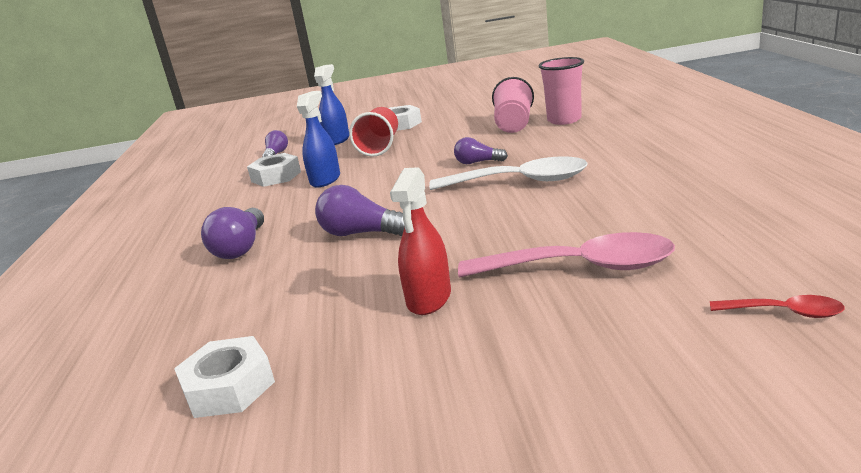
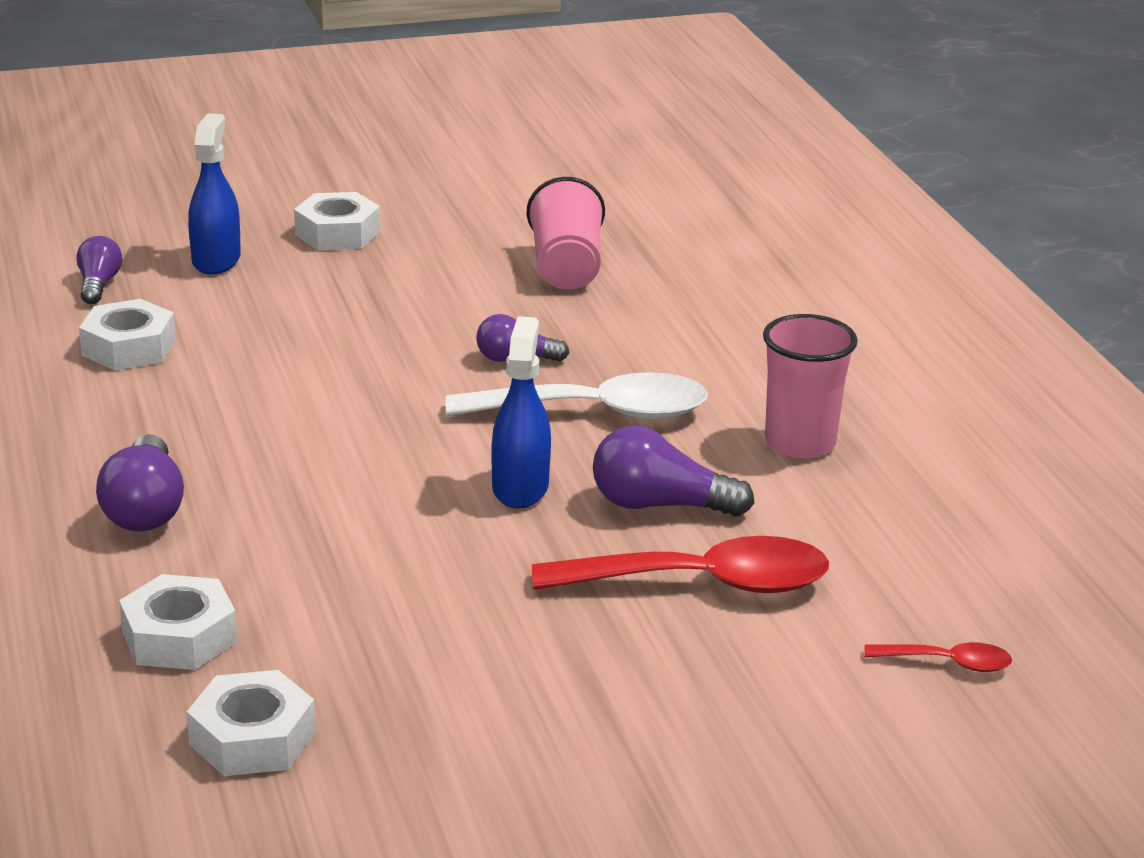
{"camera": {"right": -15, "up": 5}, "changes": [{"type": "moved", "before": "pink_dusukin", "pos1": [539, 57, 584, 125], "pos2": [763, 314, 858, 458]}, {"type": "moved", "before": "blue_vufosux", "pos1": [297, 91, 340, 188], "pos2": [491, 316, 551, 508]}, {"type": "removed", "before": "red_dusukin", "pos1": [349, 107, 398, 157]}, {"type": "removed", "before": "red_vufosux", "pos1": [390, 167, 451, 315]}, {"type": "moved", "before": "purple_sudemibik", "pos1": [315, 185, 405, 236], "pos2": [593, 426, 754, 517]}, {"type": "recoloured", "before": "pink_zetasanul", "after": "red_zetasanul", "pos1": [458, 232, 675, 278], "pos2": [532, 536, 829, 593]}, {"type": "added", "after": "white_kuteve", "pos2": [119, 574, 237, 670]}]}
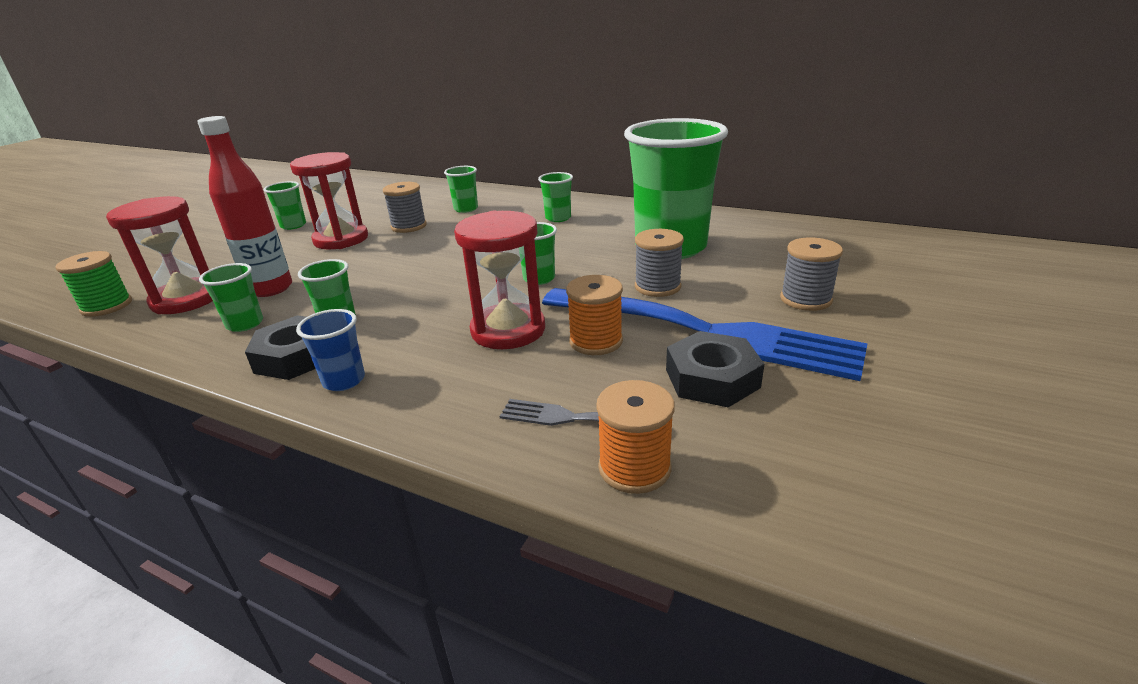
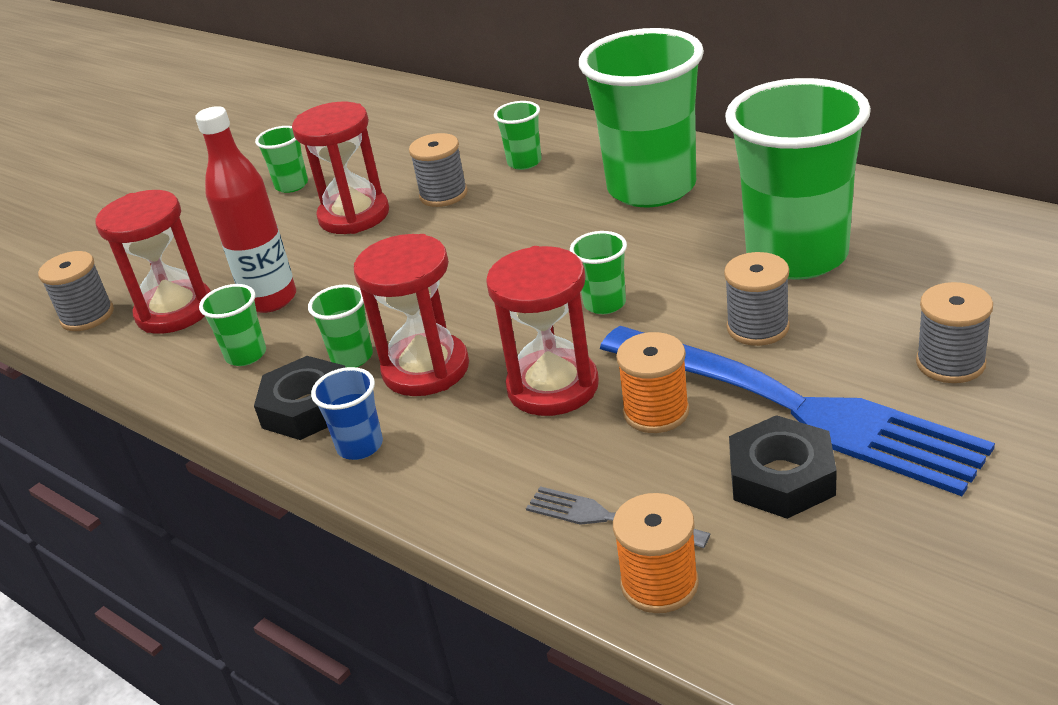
{"camera": {"right": 15, "up": 5}, "changes": [{"type": "resized", "before": "green_dusukin", "pos1": [538, 172, 573, 222], "pos2": [579, 28, 704, 207], "scale": 2.39}, {"type": "recoloured", "before": "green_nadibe", "after": "grey_nadibe", "pos1": [56, 251, 132, 317], "pos2": [38, 251, 114, 331]}, {"type": "added", "after": "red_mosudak", "pos2": [354, 234, 469, 396]}]}
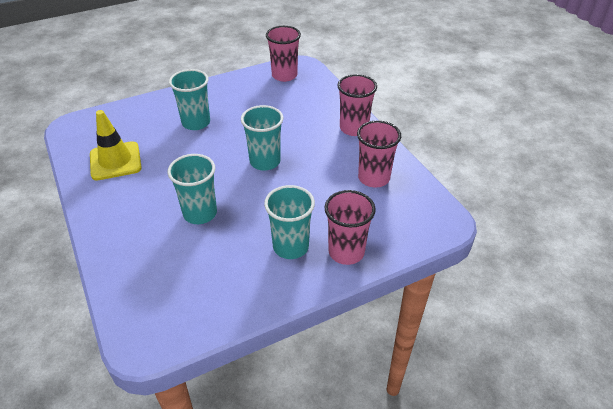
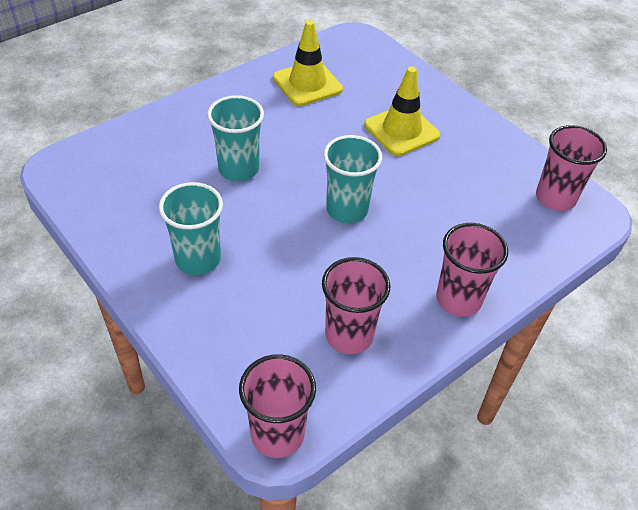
{"camera": {"right": 75, "up": 5}, "changes": [{"type": "replaced", "before": "turquoise_dusukin", "after": "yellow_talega", "pos1": [169, 69, 210, 130], "pos2": [364, 67, 440, 156]}, {"type": "moved", "before": "pink_dusukin", "pos1": [325, 190, 376, 265], "pos2": [239, 354, 316, 458]}]}
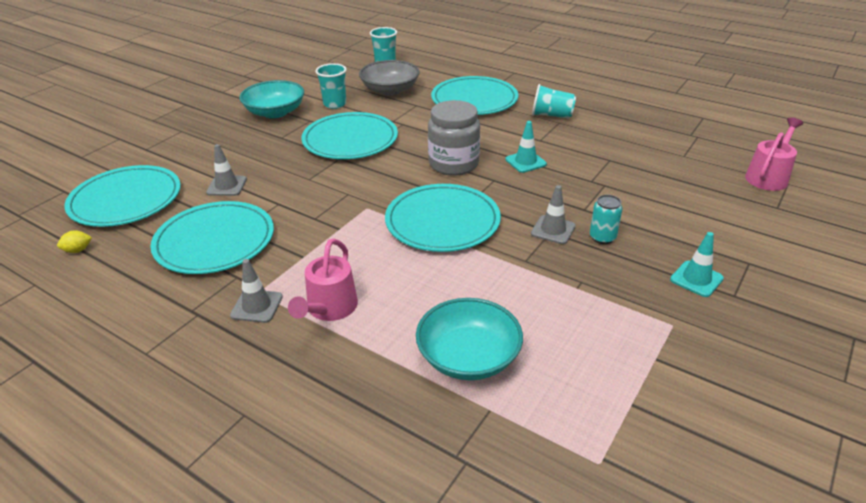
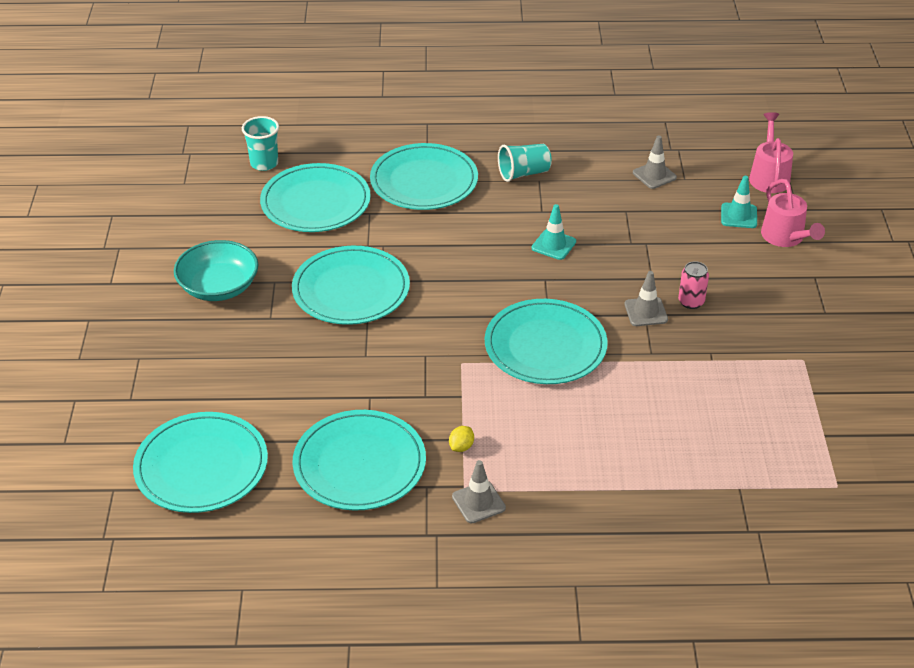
{"camera": {"right": -35, "up": 5}, "changes": [{"type": "replaced", "before": "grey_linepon", "after": "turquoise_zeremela", "pos1": [359, 60, 420, 95], "pos2": [260, 163, 371, 232]}, {"type": "removed", "before": "turquoise_dusukin", "pos1": [315, 63, 347, 109]}, {"type": "removed", "before": "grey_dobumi", "pos1": [428, 100, 480, 176]}, {"type": "moved", "before": "grey_talega", "pos1": [206, 144, 247, 196], "pos2": [633, 135, 677, 189]}, {"type": "recoloured", "before": "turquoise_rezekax", "after": "pink_rezekax", "pos1": [590, 195, 622, 244], "pos2": [678, 261, 709, 309]}, {"type": "moved", "before": "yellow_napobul", "pos1": [57, 231, 92, 253], "pos2": [449, 426, 474, 452]}, {"type": "moved", "before": "turquoise_talega", "pos1": [670, 232, 724, 297], "pos2": [721, 176, 757, 228]}, {"type": "moved", "before": "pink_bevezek", "pos1": [288, 238, 358, 321], "pos2": [761, 179, 825, 247]}, {"type": "removed", "before": "turquoise_linepon", "pos1": [416, 298, 523, 380]}]}
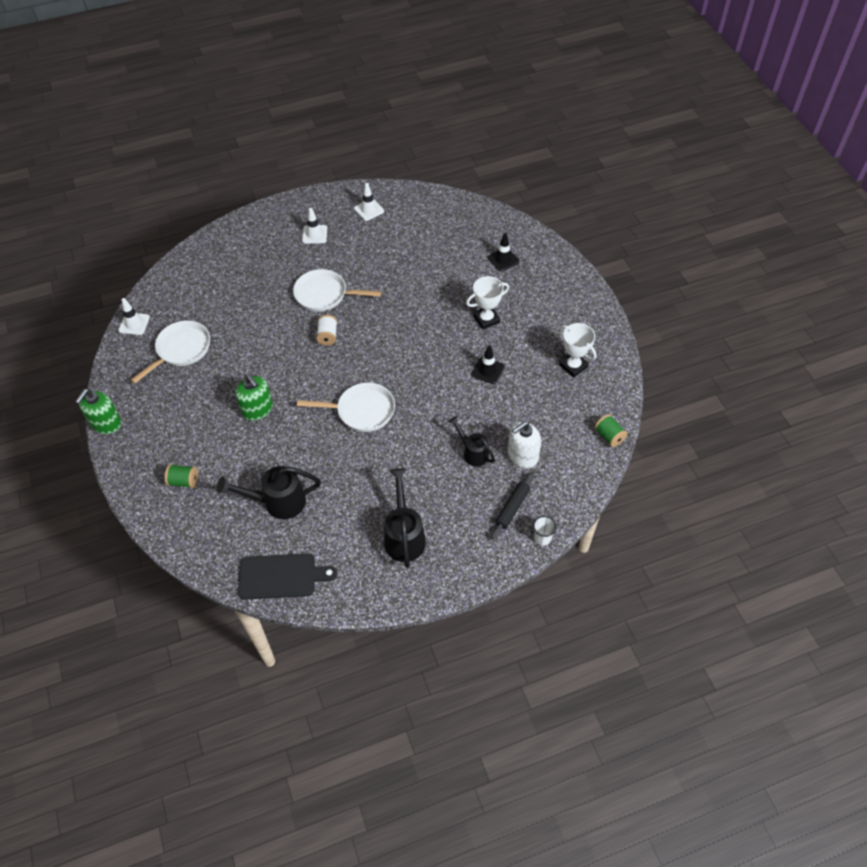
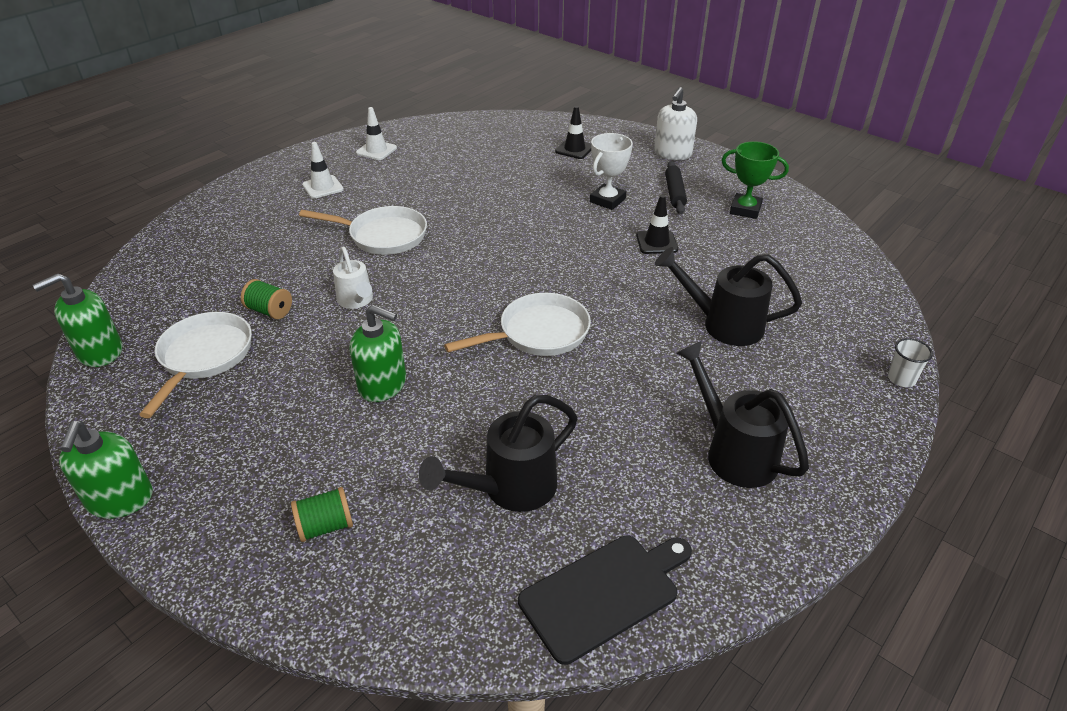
{"camera": {"right": -30, "up": -15}, "changes": [{"type": "turned", "before": "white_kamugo", "pos1": [293, 269, 381, 312], "pos2": [299, 206, 427, 255], "turn": -150}, {"type": "replaced", "before": "white_talega", "after": "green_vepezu", "pos1": [118, 298, 150, 335], "pos2": [33, 273, 122, 367]}, {"type": "removed", "before": "white_nadibe", "pos1": [316, 315, 337, 345]}, {"type": "recoloured", "before": "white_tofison", "after": "green_tofison", "pos1": [559, 323, 597, 378], "pos2": [722, 141, 789, 219]}, {"type": "moved", "before": "green_nadibe", "pos1": [594, 414, 627, 447], "pos2": [241, 279, 292, 319]}, {"type": "resized", "before": "black_bevezek", "pos1": [448, 416, 495, 467], "pos2": [655, 247, 802, 346], "scale": 1.56}, {"type": "moved", "before": "white_vepezu", "pos1": [508, 421, 541, 469], "pos2": [654, 87, 697, 160]}, {"type": "moved", "before": "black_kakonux", "pos1": [491, 472, 534, 539], "pos2": [665, 161, 687, 214]}, {"type": "added", "after": "white_bevezek", "pos2": [333, 247, 373, 309]}]}
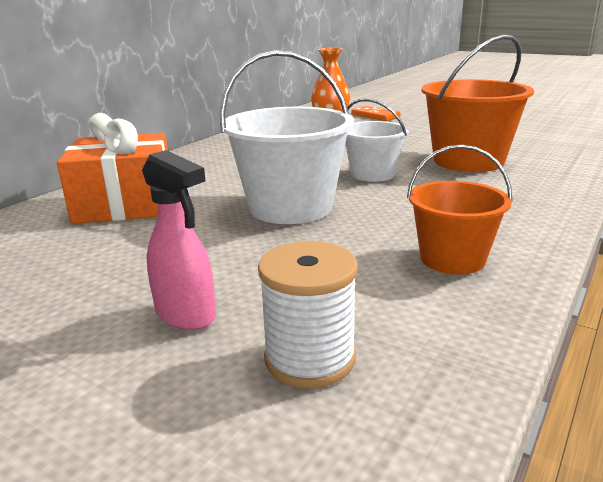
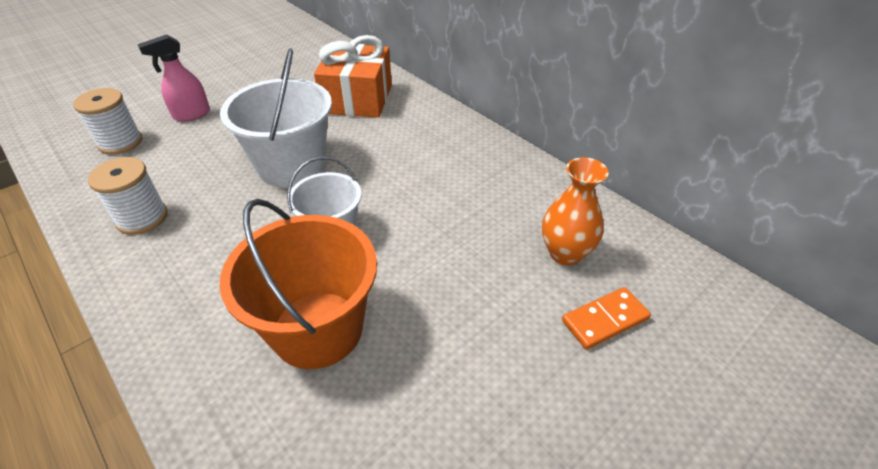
{"camera": {"right": 105, "up": 20}, "changes": [{"type": "replaced", "before": "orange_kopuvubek", "after": "white_nadibe", "pos1": [407, 144, 513, 274], "pos2": [88, 157, 168, 235]}]}
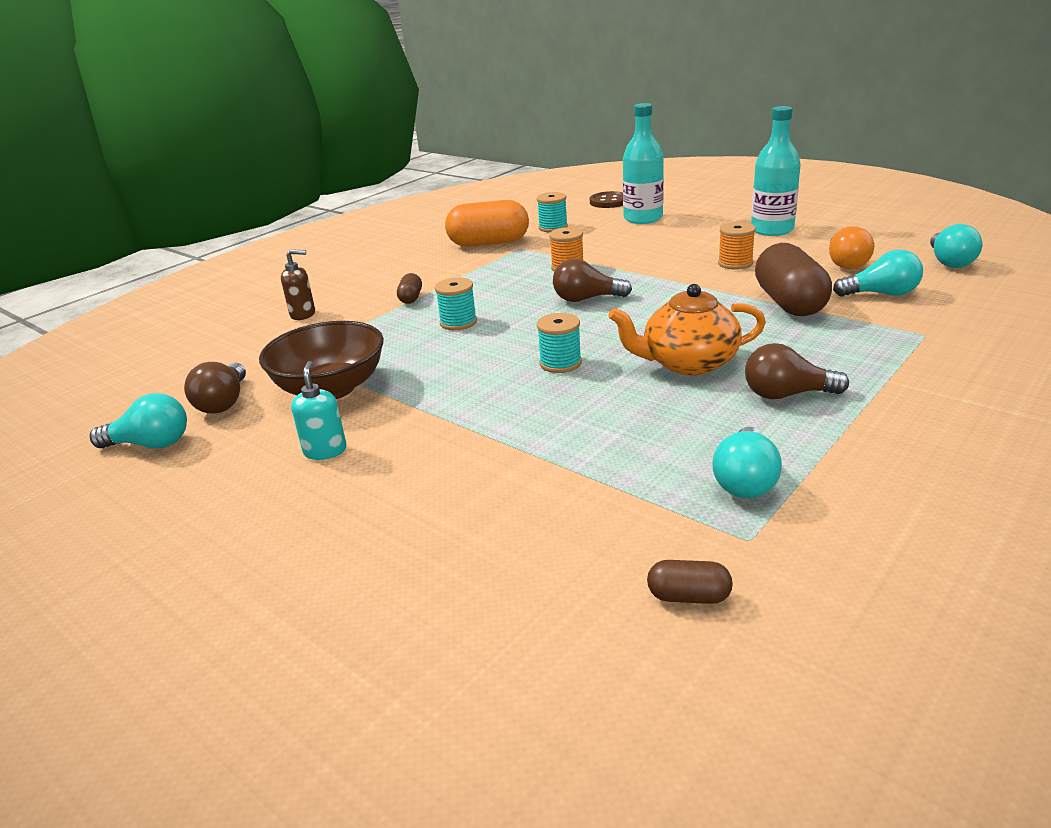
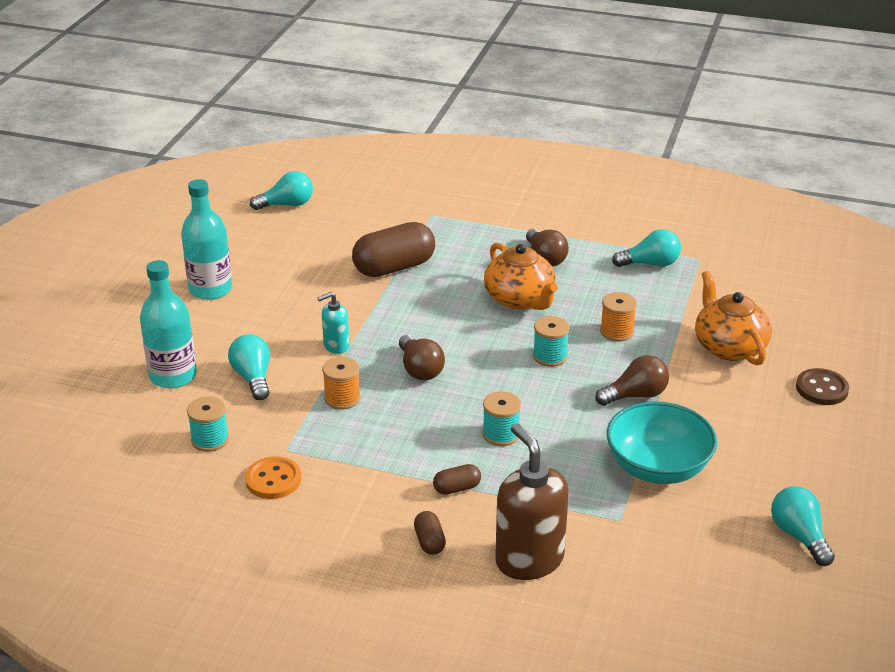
{"camera": {"right": -115, "up": 5}, "changes": [{"type": "moved", "before": "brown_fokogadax", "pos1": [590, 191, 623, 208], "pos2": [796, 368, 849, 405]}, {"type": "replaced", "before": "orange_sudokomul", "after": "orange_fokogadax", "pos1": [445, 200, 529, 247], "pos2": [245, 456, 301, 499]}, {"type": "moved", "before": "orange_nadibe", "pos1": [718, 222, 756, 270], "pos2": [600, 292, 637, 342]}, {"type": "removed", "before": "orange_sudemibik", "pos1": [829, 226, 874, 269]}, {"type": "resized", "before": "brown_vepezu", "pos1": [281, 249, 315, 320], "pos2": [495, 423, 569, 580], "scale": 1.93}, {"type": "moved", "before": "turquoise_sudemibik", "pos1": [833, 250, 923, 297], "pos2": [228, 334, 270, 400]}, {"type": "recoloured", "before": "brown_linepon", "after": "turquoise_linepon", "pos1": [259, 321, 384, 399], "pos2": [607, 401, 717, 484]}, {"type": "moved", "before": "turquoise_vepezu", "pos1": [291, 361, 347, 460], "pos2": [317, 292, 349, 354]}, {"type": "moved", "before": "brown_sudemibik", "pos1": [184, 362, 246, 414], "pos2": [595, 355, 669, 406]}, {"type": "moved", "before": "brown_sudokomul", "pos1": [647, 560, 733, 604], "pos2": [414, 511, 446, 555]}, {"type": "added", "after": "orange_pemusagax", "pos2": [695, 271, 772, 366]}]}
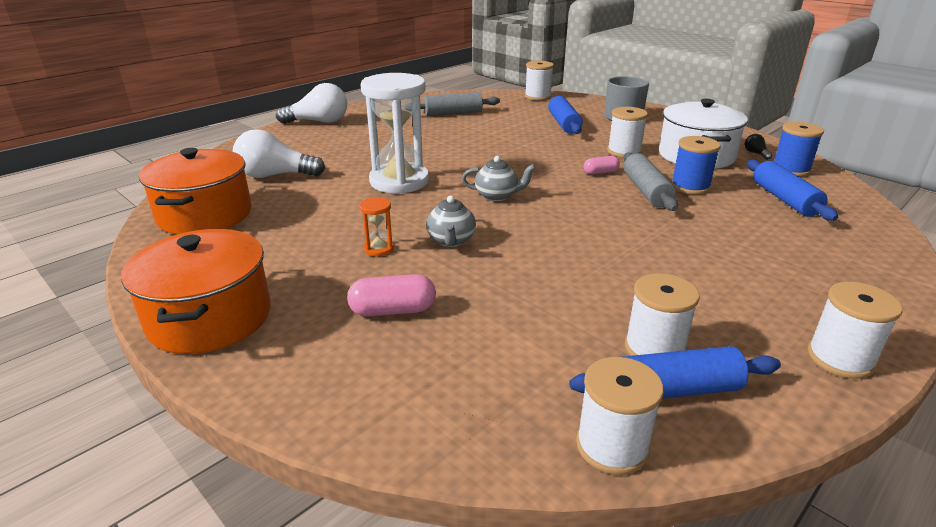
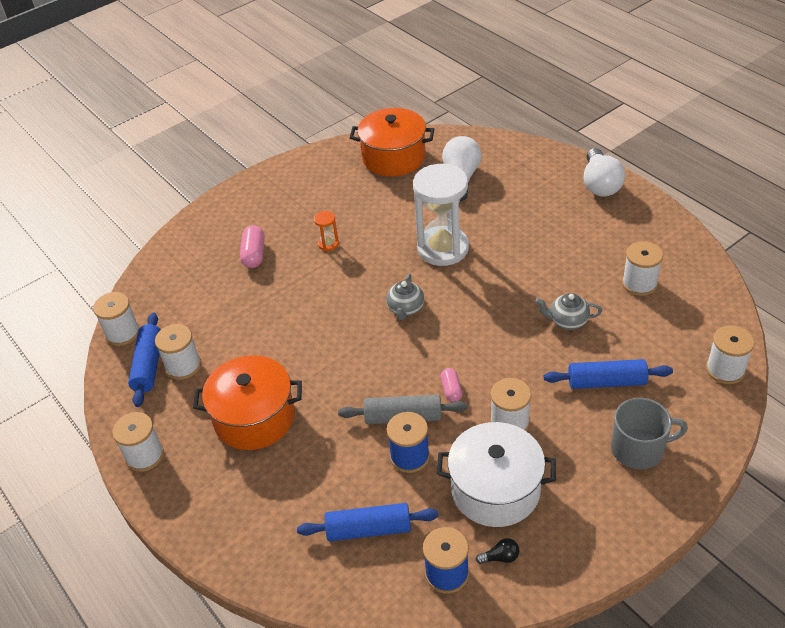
{"camera": {"right": 100, "up": 15}, "changes": [{"type": "replaced", "before": "grey_kakonux", "after": "white_nadibe", "pos1": [420, 92, 500, 116], "pos2": [622, 241, 663, 296]}, {"type": "moved", "before": "grey_pemusagax", "pos1": [426, 195, 476, 247], "pos2": [535, 293, 602, 330]}, {"type": "moved", "before": "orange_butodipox", "pos1": [121, 229, 271, 354], "pos2": [193, 355, 302, 450]}]}
